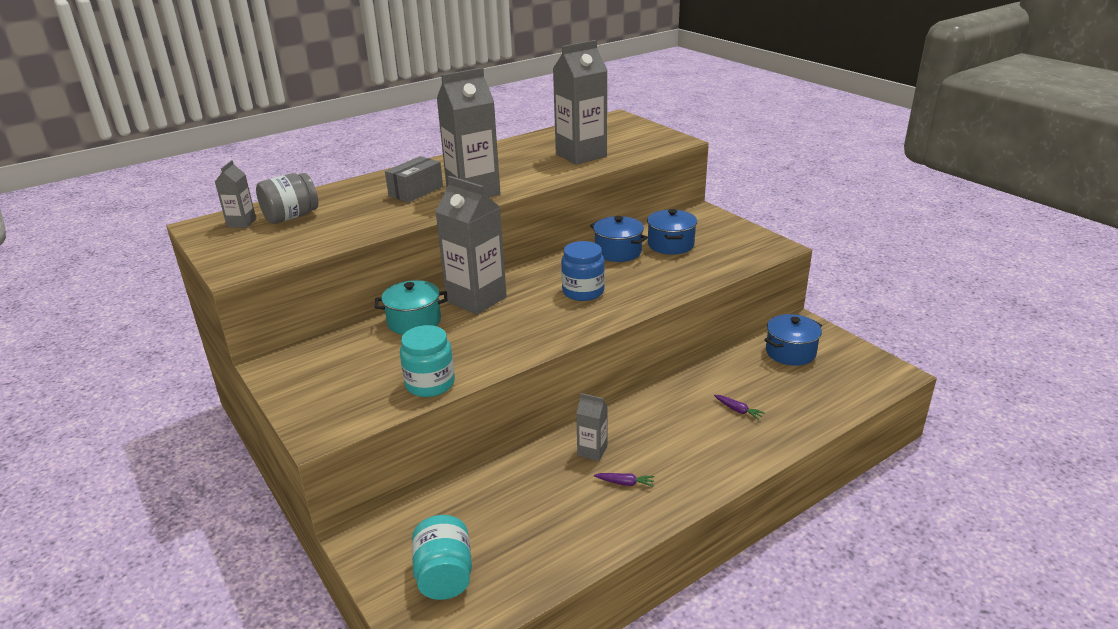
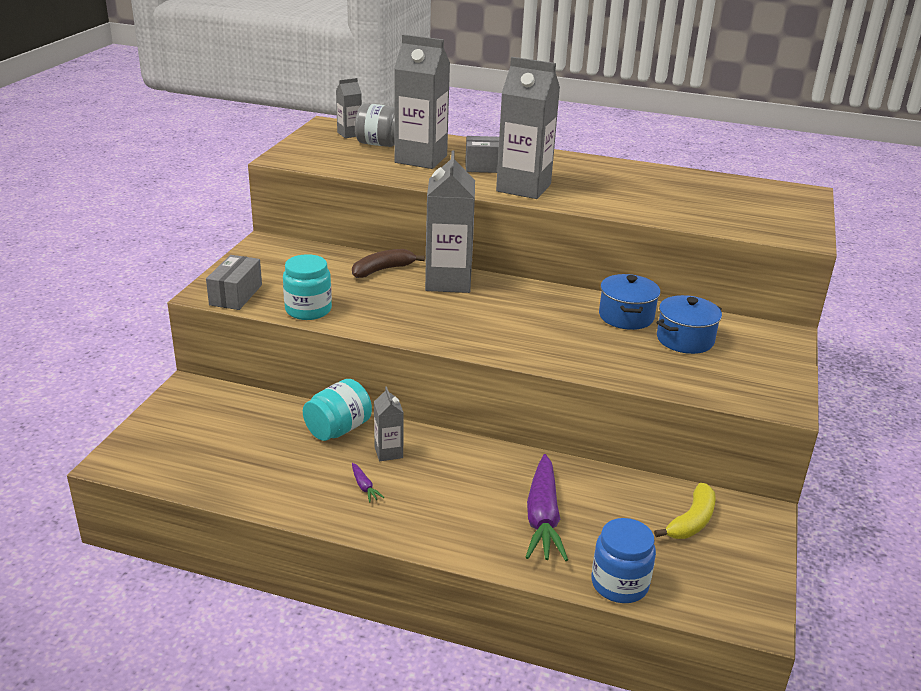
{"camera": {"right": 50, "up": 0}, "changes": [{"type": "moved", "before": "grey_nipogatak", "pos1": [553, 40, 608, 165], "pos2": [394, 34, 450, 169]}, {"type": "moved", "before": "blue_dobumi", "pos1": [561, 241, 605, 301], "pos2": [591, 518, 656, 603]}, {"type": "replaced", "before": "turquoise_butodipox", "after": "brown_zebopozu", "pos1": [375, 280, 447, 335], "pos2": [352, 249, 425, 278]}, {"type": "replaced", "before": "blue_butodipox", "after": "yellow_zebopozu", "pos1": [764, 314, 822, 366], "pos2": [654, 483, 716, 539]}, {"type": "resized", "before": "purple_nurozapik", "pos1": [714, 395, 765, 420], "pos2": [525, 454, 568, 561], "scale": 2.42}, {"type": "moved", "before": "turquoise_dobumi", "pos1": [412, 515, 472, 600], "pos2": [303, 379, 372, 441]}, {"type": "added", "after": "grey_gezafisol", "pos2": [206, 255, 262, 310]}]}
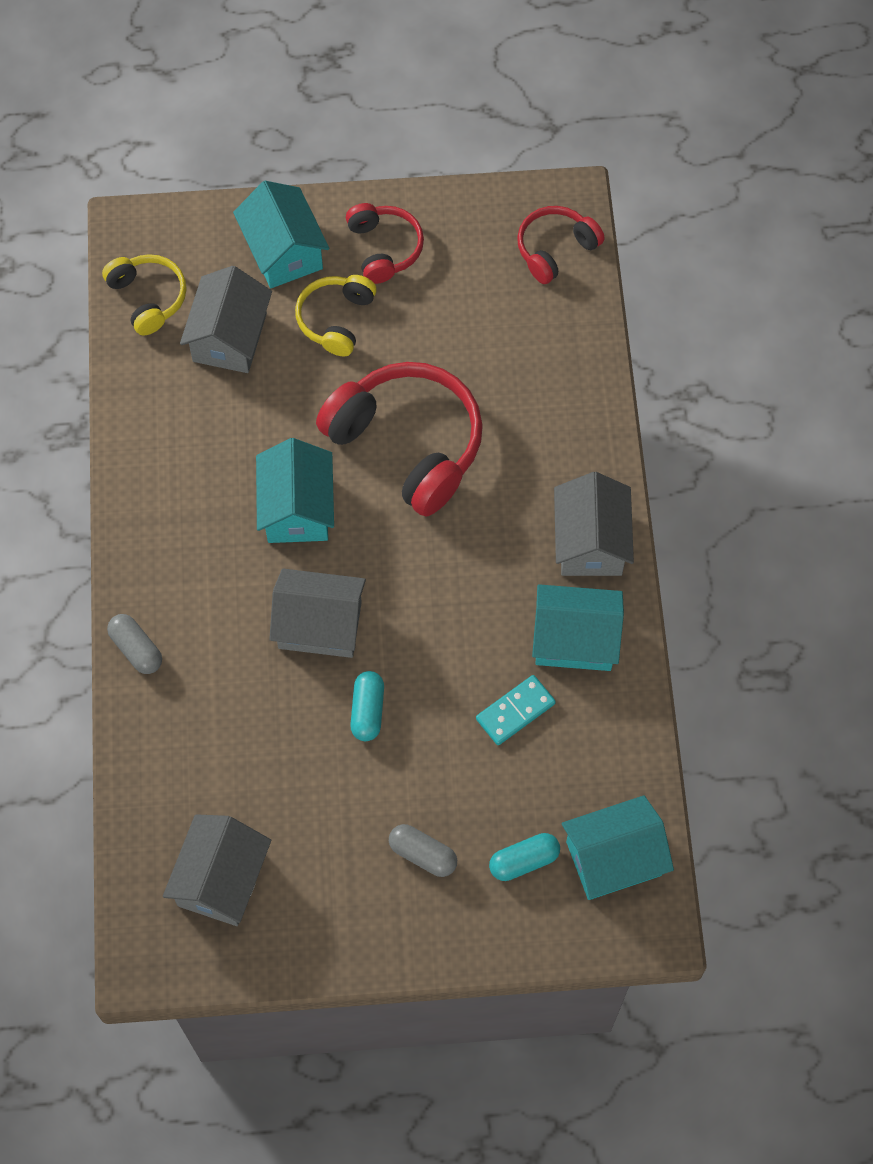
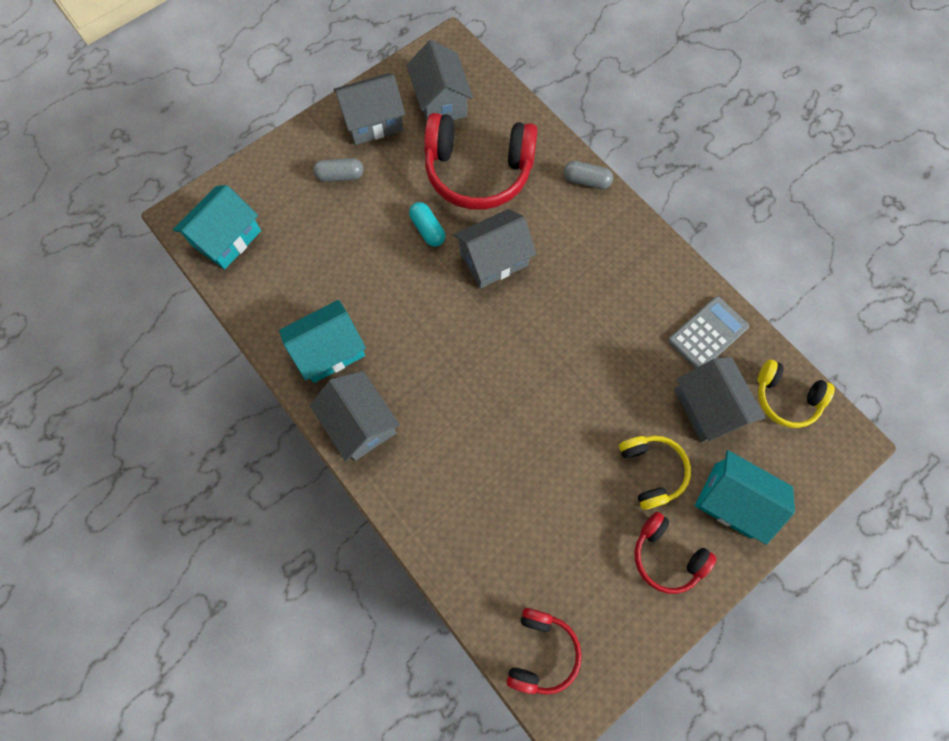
{"camera": {"right": 145, "up": 5}, "changes": [{"type": "moved", "before": "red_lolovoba", "pos1": [316, 362, 483, 516], "pos2": [424, 113, 538, 210]}, {"type": "removed", "before": "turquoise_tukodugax", "pos1": [256, 438, 334, 543]}, {"type": "removed", "before": "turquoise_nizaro", "pos1": [476, 675, 556, 745]}, {"type": "removed", "before": "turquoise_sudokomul", "pos1": [489, 833, 560, 881]}, {"type": "added", "after": "grey_tukodugax", "pos2": [334, 73, 405, 145]}, {"type": "added", "after": "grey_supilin", "pos2": [668, 296, 749, 369]}]}
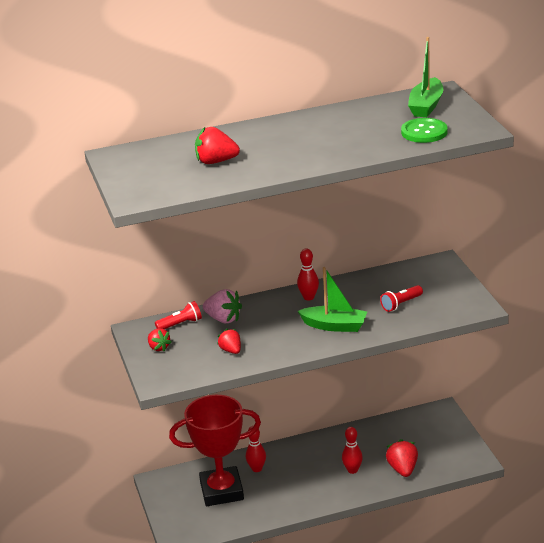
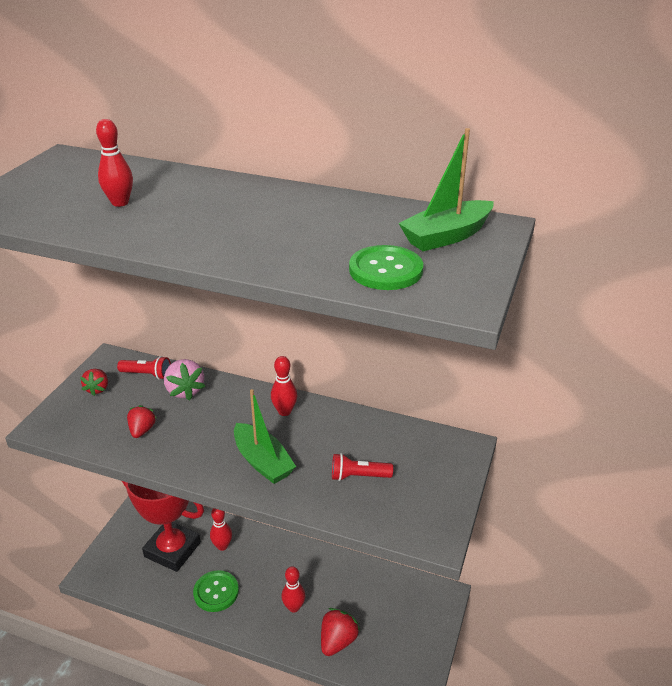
{"camera": {"right": 35, "up": 5}, "changes": [{"type": "replaced", "before": "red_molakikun", "after": "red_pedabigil", "pos1": [195, 127, 240, 164], "pos2": [96, 119, 133, 207]}, {"type": "added", "after": "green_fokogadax", "pos2": [193, 570, 239, 612]}]}
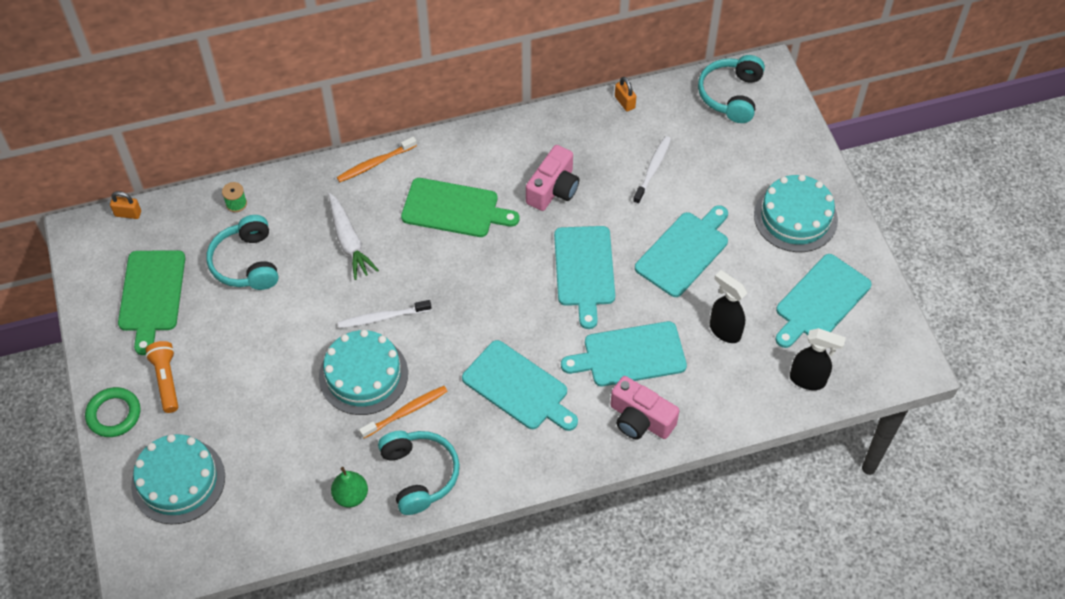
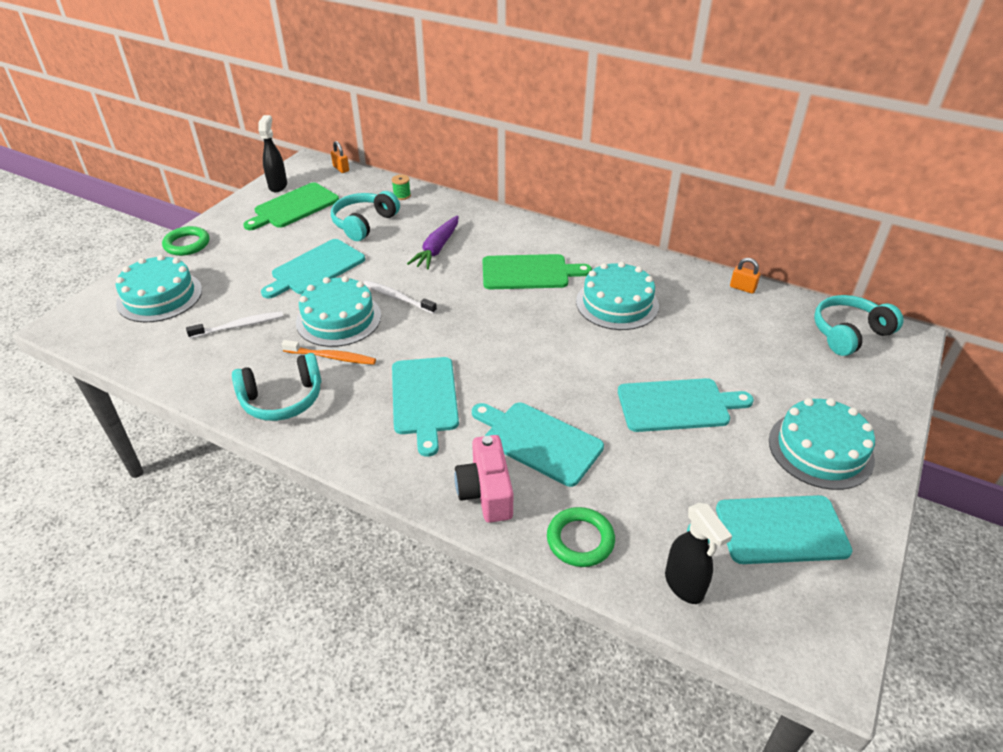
{"camera": {"right": 45, "up": -15}, "changes": [{"type": "turned", "before": "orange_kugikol", "pos1": [615, 77, 636, 112], "pos2": [730, 258, 760, 294], "turn": -75}, {"type": "moved", "before": "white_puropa", "pos1": [633, 136, 671, 204], "pos2": [186, 311, 283, 339]}, {"type": "removed", "before": "orange_puropa", "pos1": [337, 137, 417, 182]}, {"type": "replaced", "before": "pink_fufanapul", "after": "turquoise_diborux", "pos1": [526, 145, 579, 211], "pos2": [576, 261, 659, 330]}, {"type": "turned", "before": "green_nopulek", "pos1": [401, 178, 519, 237], "pos2": [483, 254, 592, 289], "turn": -60}, {"type": "recoloured", "before": "white_nurozapik", "after": "purple_nurozapik", "pos1": [328, 193, 379, 280], "pos2": [407, 216, 459, 269]}, {"type": "moved", "before": "turquoise_nopulek", "pos1": [554, 226, 615, 329], "pos2": [261, 239, 365, 299]}, {"type": "moved", "before": "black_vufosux", "pos1": [710, 270, 747, 343], "pos2": [258, 115, 287, 192]}, {"type": "removed", "before": "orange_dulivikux", "pos1": [145, 341, 178, 413]}, {"type": "turned", "before": "turquoise_lolovoba", "pos1": [378, 431, 460, 515], "pos2": [232, 353, 322, 421], "turn": 45}, {"type": "removed", "before": "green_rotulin", "pos1": [331, 467, 368, 508]}, {"type": "added", "after": "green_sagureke", "pos2": [547, 507, 615, 567]}]}
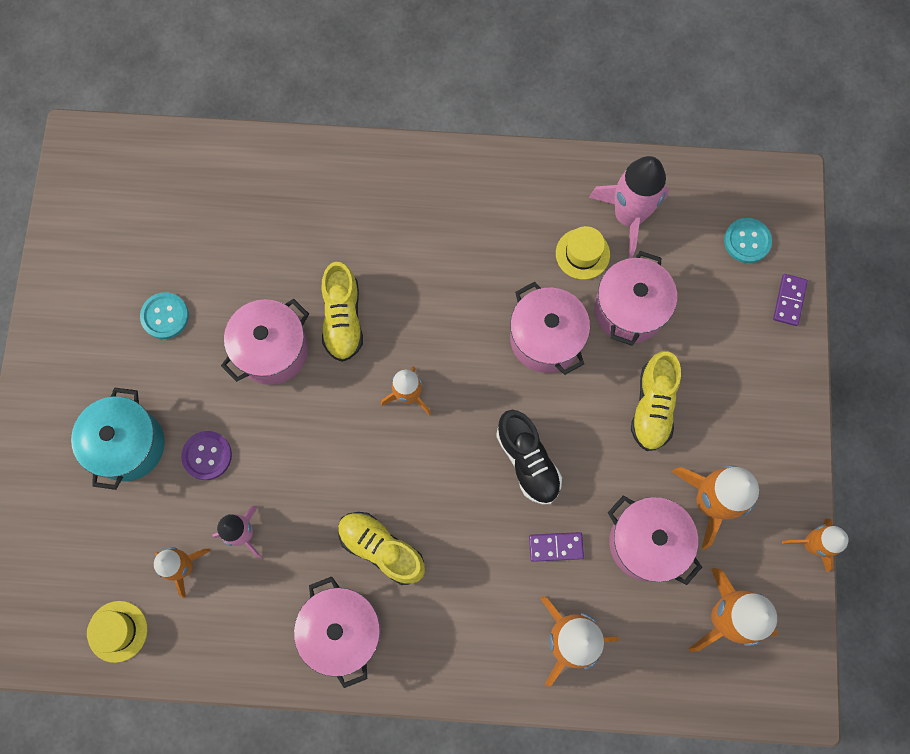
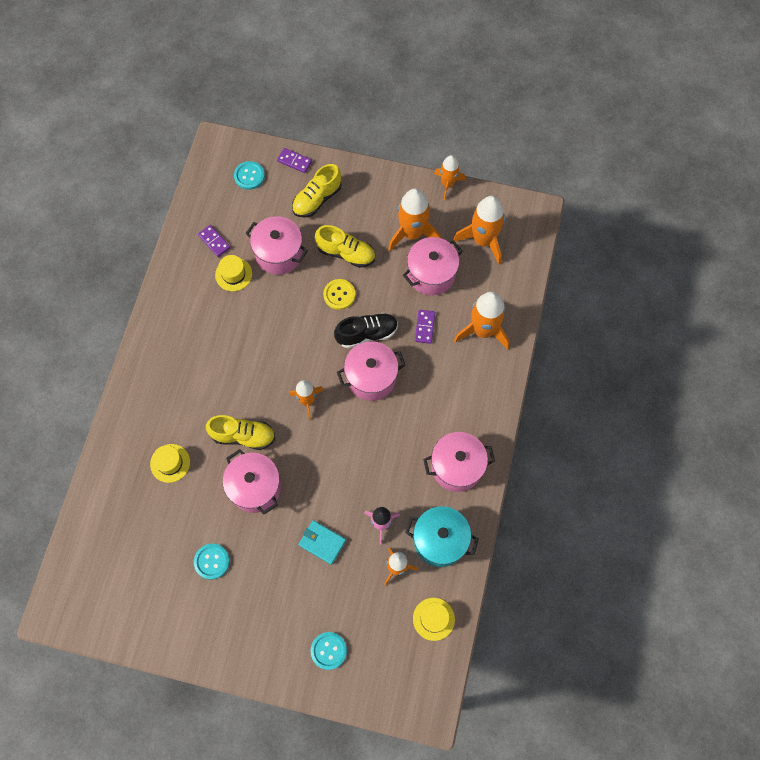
{"camera": {"right": -80, "up": -5}, "changes": [{"type": "replaced", "before": "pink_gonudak", "after": "purple_nizaro", "pos1": [589, 156, 669, 258], "pos2": [198, 225, 231, 257]}, {"type": "moved", "before": "pink_butodipox", "pos1": [510, 282, 590, 375], "pos2": [337, 341, 406, 401]}, {"type": "moved", "before": "turquoise_butodipox", "pos1": [71, 388, 165, 490], "pos2": [405, 506, 479, 567]}, {"type": "replaced", "before": "purple_fokogadax", "after": "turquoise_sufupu", "pos1": [181, 431, 232, 480], "pos2": [298, 520, 346, 565]}, {"type": "moved", "before": "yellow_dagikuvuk", "pos1": [338, 512, 425, 585], "pos2": [292, 164, 342, 218]}, {"type": "added", "after": "yellow_fokogadax", "pos2": [323, 279, 355, 310]}, {"type": "added", "after": "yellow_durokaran", "pos2": [150, 444, 190, 483]}, {"type": "added", "after": "turquoise_fokogadax", "pos2": [310, 632, 347, 670]}]}
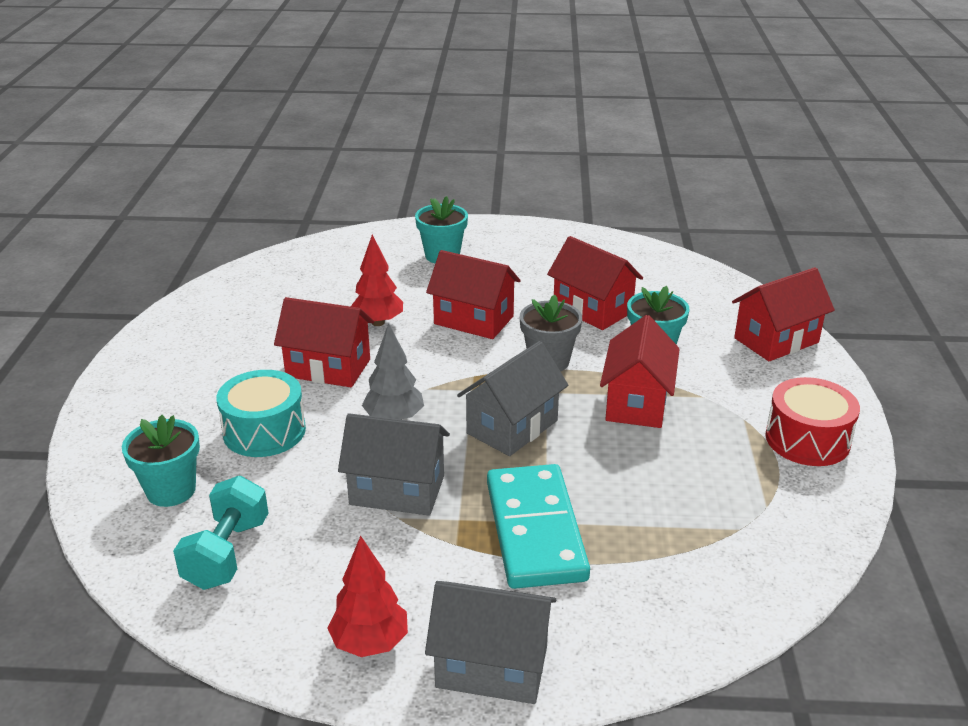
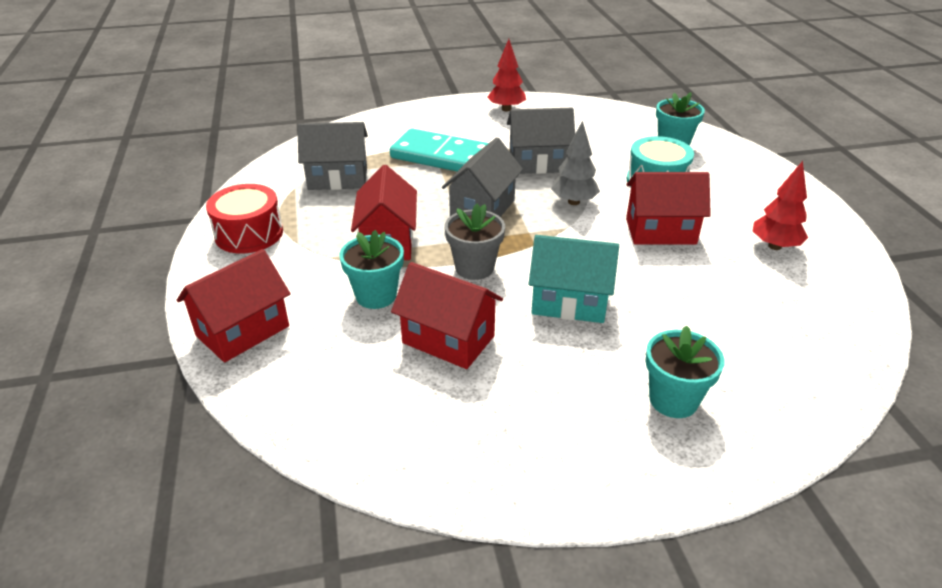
{"camera": {"right": 165, "up": 5}, "changes": [{"type": "moved", "before": "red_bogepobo", "pos1": [351, 235, 403, 326], "pos2": [753, 161, 808, 250]}, {"type": "recoloured", "before": "red_tukodugax", "after": "turquoise_tukodugax", "pos1": [426, 250, 520, 339], "pos2": [529, 235, 619, 323]}, {"type": "turned", "before": "turquoise_nizaro", "pos1": [487, 464, 590, 589], "pos2": [390, 128, 489, 171], "turn": -45}, {"type": "removed", "before": "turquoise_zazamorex", "pos1": [173, 476, 268, 590]}, {"type": "moved", "before": "grey_tukodugax", "pos1": [425, 581, 556, 704], "pos2": [298, 122, 368, 190]}]}
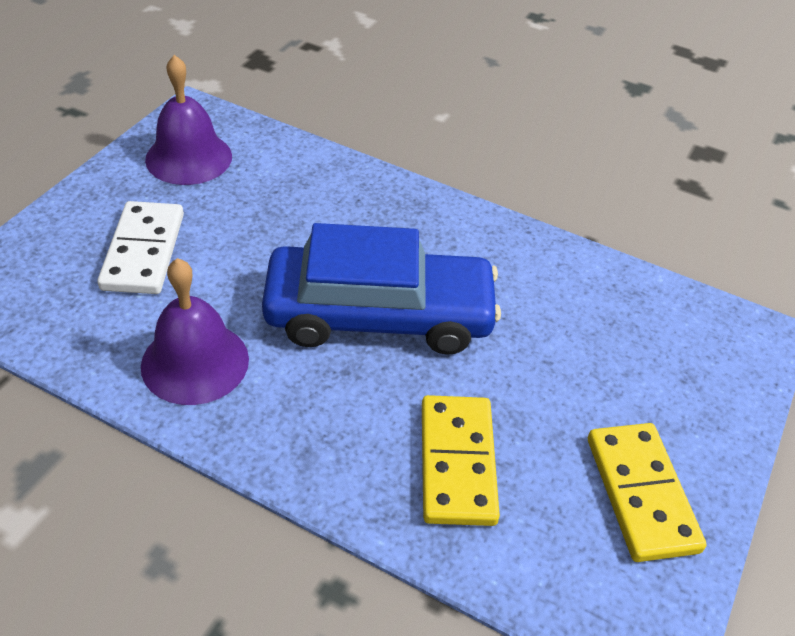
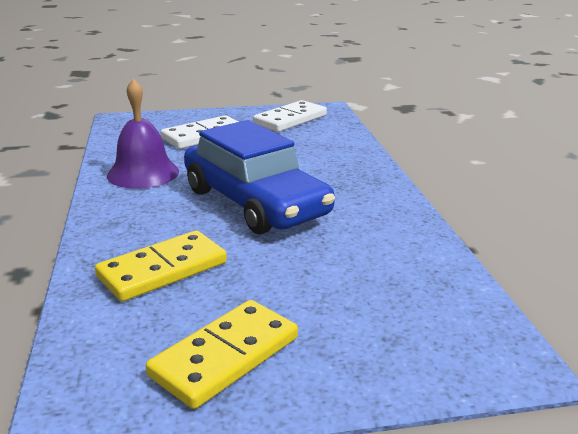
{"camera": {"right": 55, "up": -20}, "changes": [{"type": "replaced", "before": "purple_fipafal", "after": "white_nizaro", "pos1": [145, 55, 232, 185], "pos2": [253, 100, 327, 132]}]}
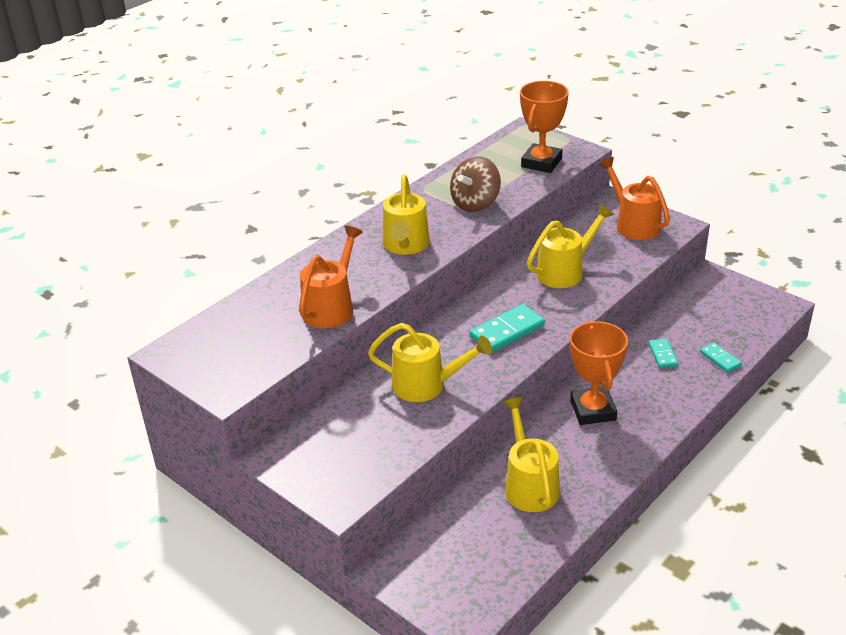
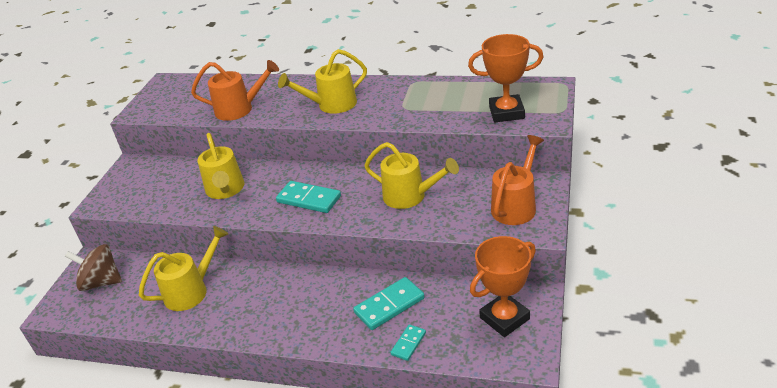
{"camera": {"right": 65, "up": 0}, "changes": [{"type": "moved", "before": "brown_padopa", "pos1": [450, 156, 501, 212], "pos2": [65, 244, 122, 291]}, {"type": "moved", "before": "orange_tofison", "pos1": [570, 321, 628, 425], "pos2": [470, 236, 536, 337]}, {"type": "resized", "before": "turquoise_nizaro", "pos1": [648, 339, 678, 368], "pos2": [353, 277, 425, 330], "scale": 1.74}]}
